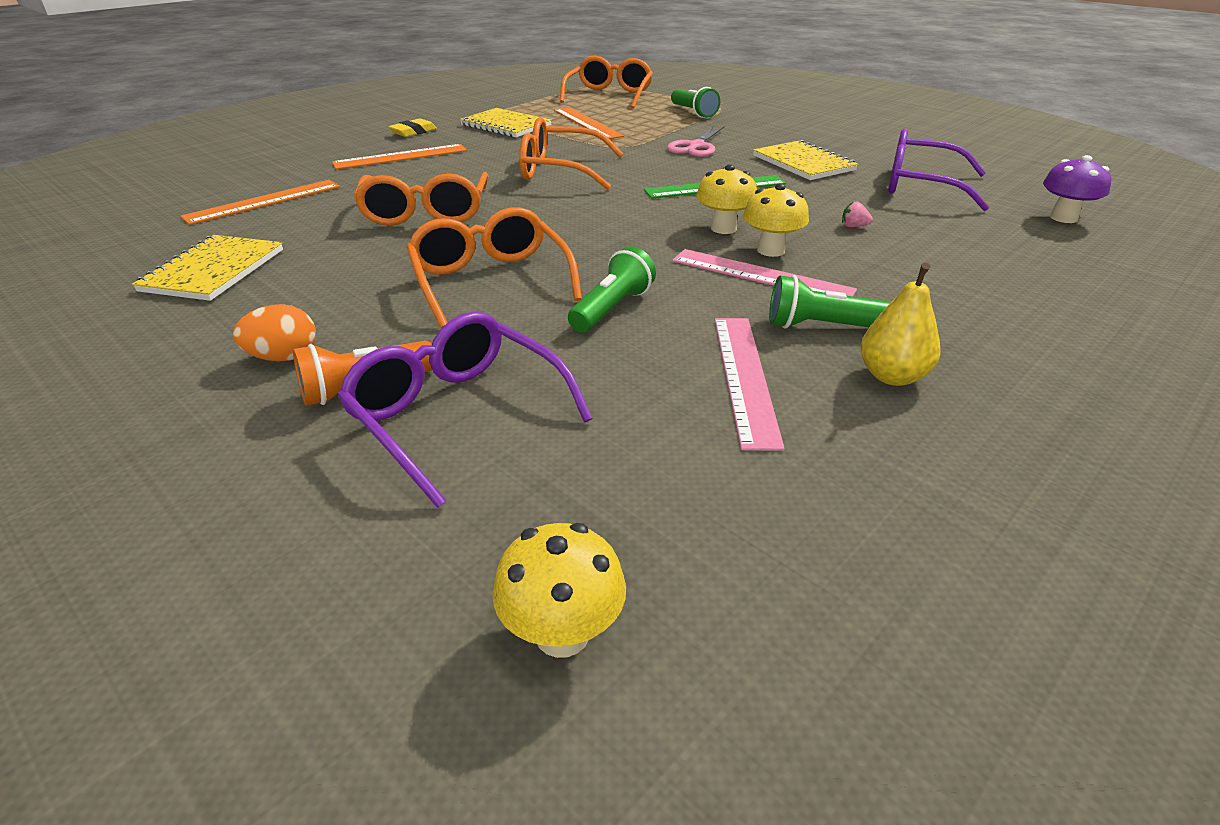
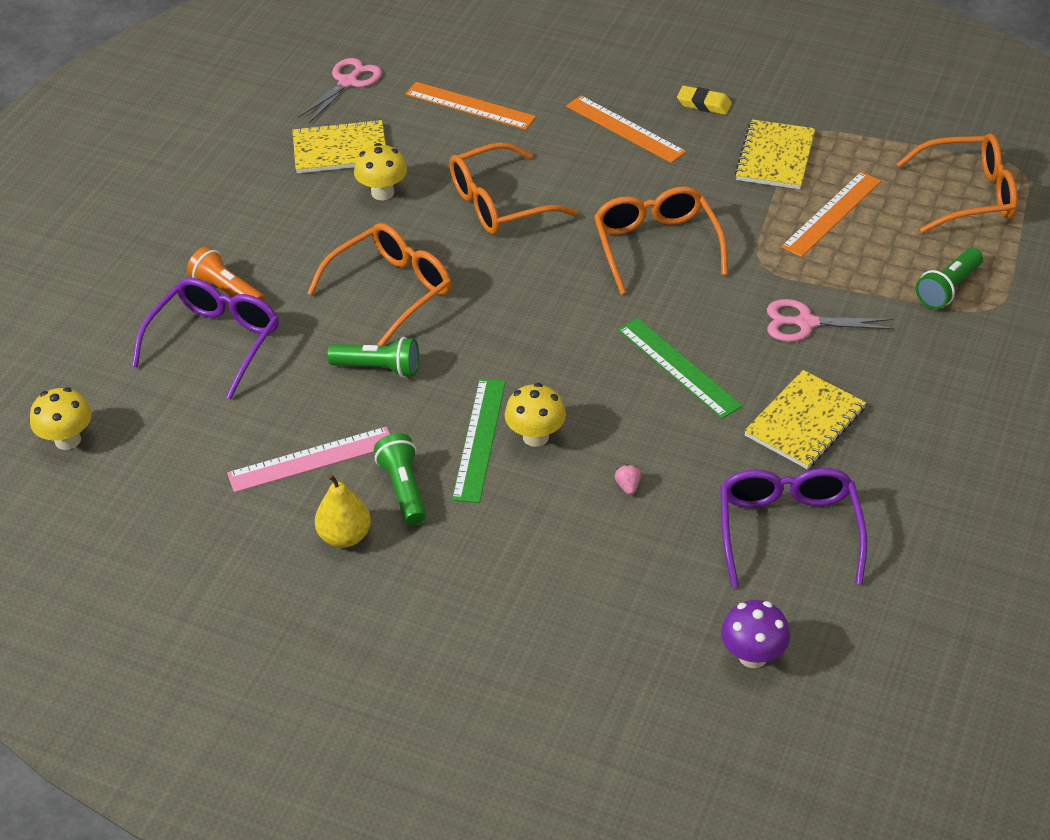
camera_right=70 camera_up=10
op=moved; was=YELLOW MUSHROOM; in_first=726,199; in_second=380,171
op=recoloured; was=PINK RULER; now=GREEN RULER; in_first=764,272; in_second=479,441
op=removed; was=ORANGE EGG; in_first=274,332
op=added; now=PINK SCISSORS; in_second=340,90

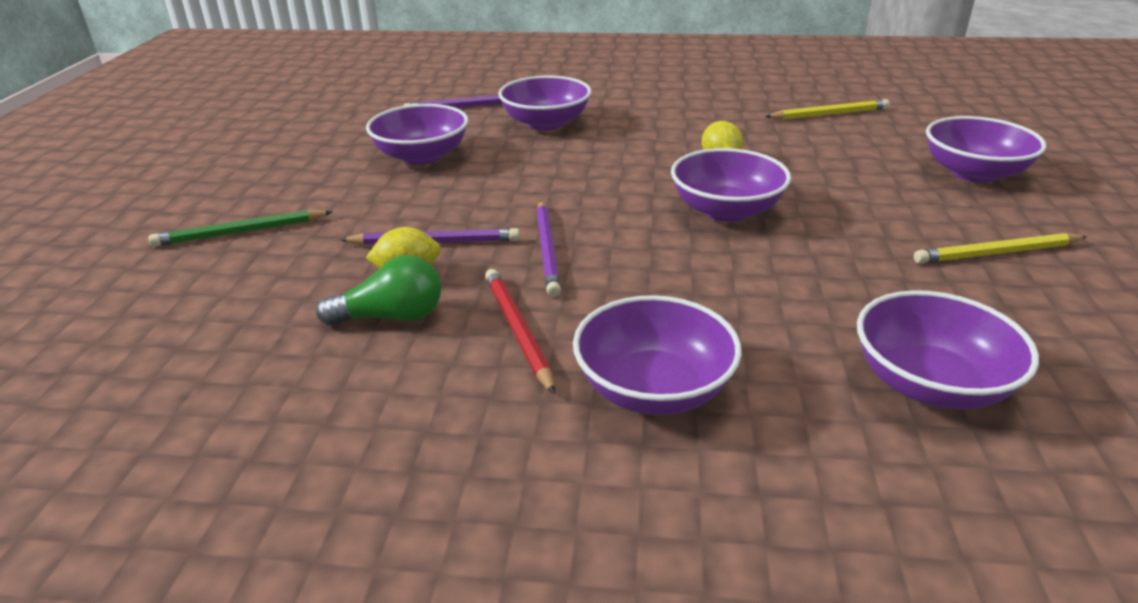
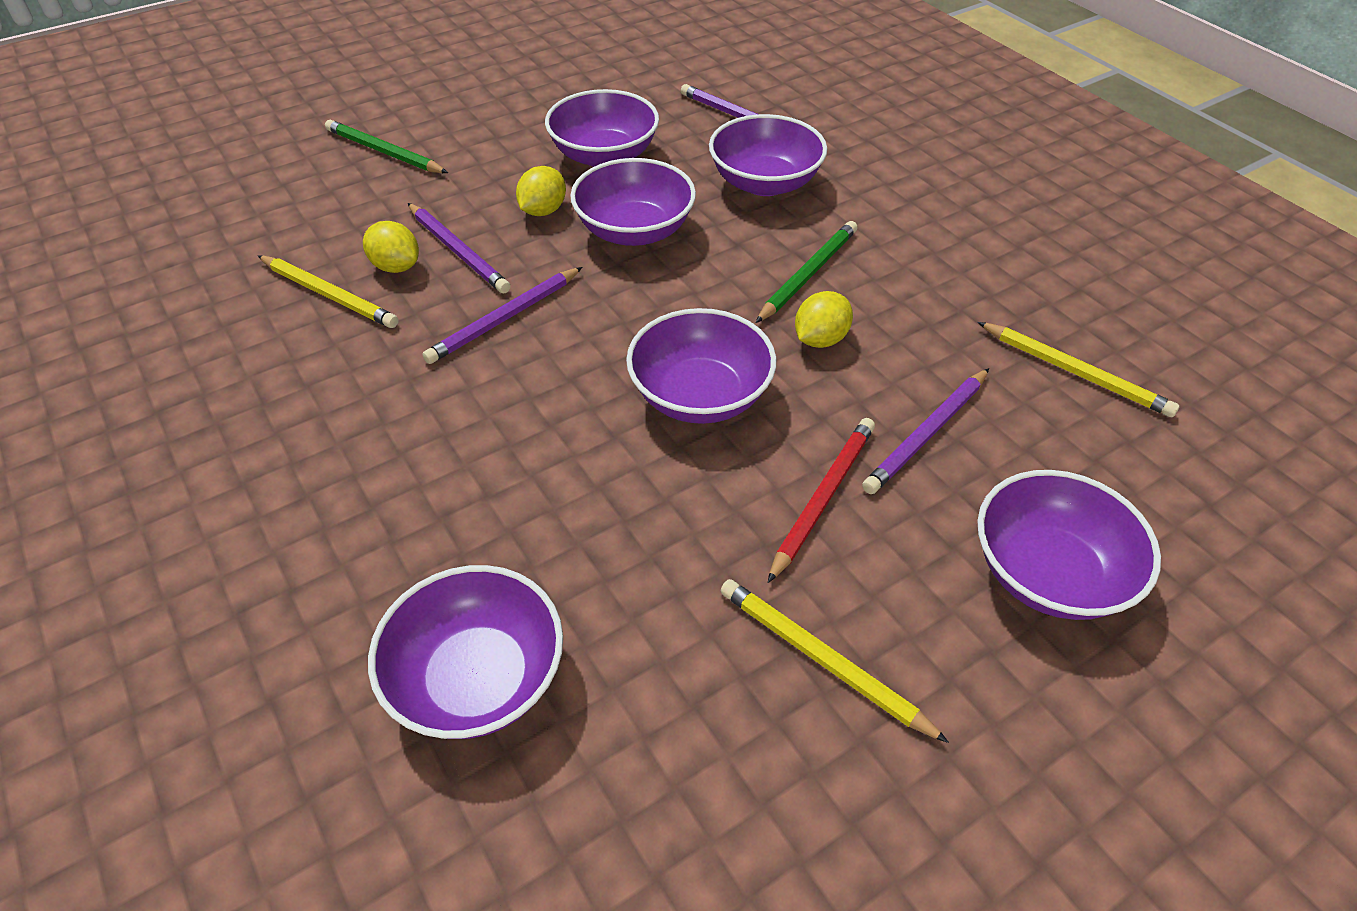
camera_right=50 camera_up=15
op=replaced; was=GREEN LIGHT BULB; now=YELLOW PENCIL; in_first=378,290; in_second=328,291
op=moved; was=RED PENCIL; in_first=520,331; in_second=821,500
op=moved; was=PURPLE BOWL; in_first=657,355; in_second=633,202
op=added; now=YELLOW LEMON; in_second=541,191
op=added; now=GREEN PENCIL; in_second=806,272
op=added; now=PURPLE PENCIL; in_second=925,431

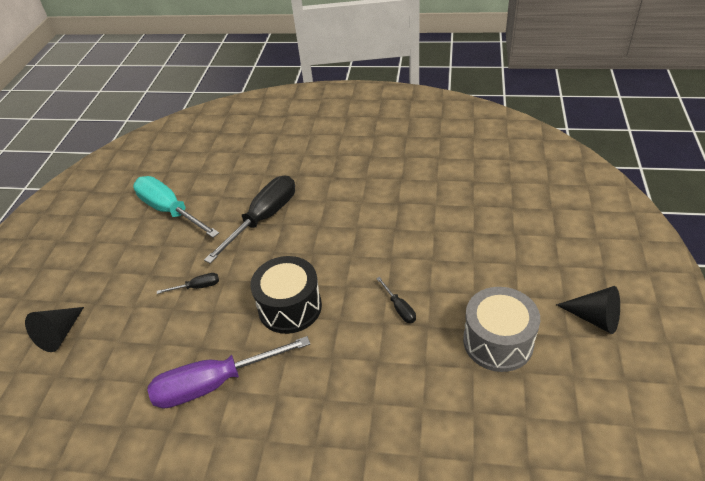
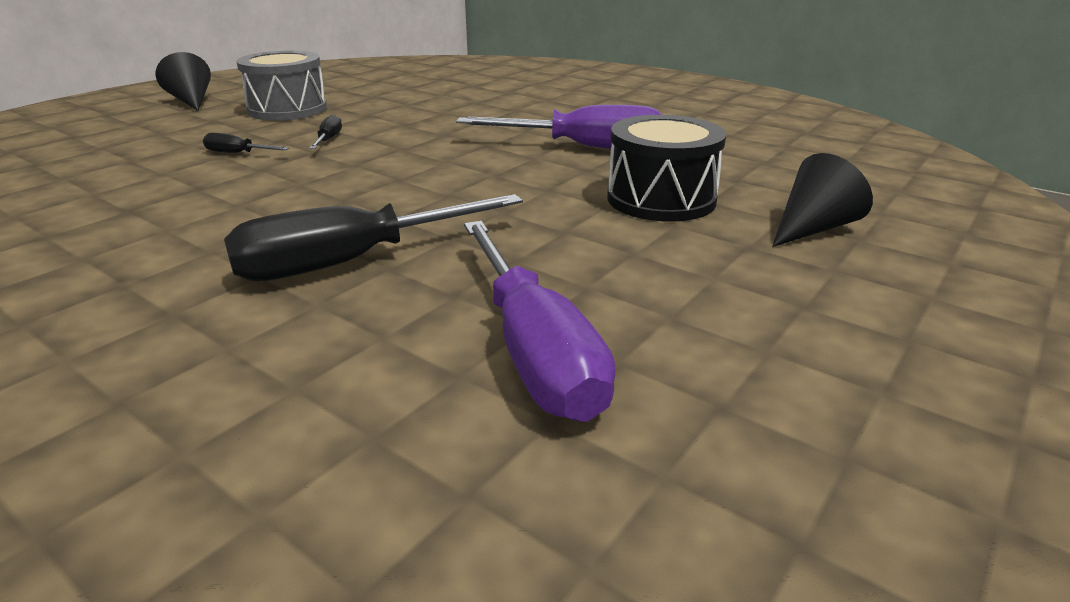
camera_right=-155 camera_up=-15
op=recoloured; was=TURQUOISE SCREWDRIVER; now=PURPLE SCREWDRIVER; in_first=176,207; in_second=539,321
op=moved; was=BLACK DRUM; in_first=286,295; in_second=666,168
op=moved; was=BLACK SCREWDRIVER; in_first=188,283; in_second=246,143

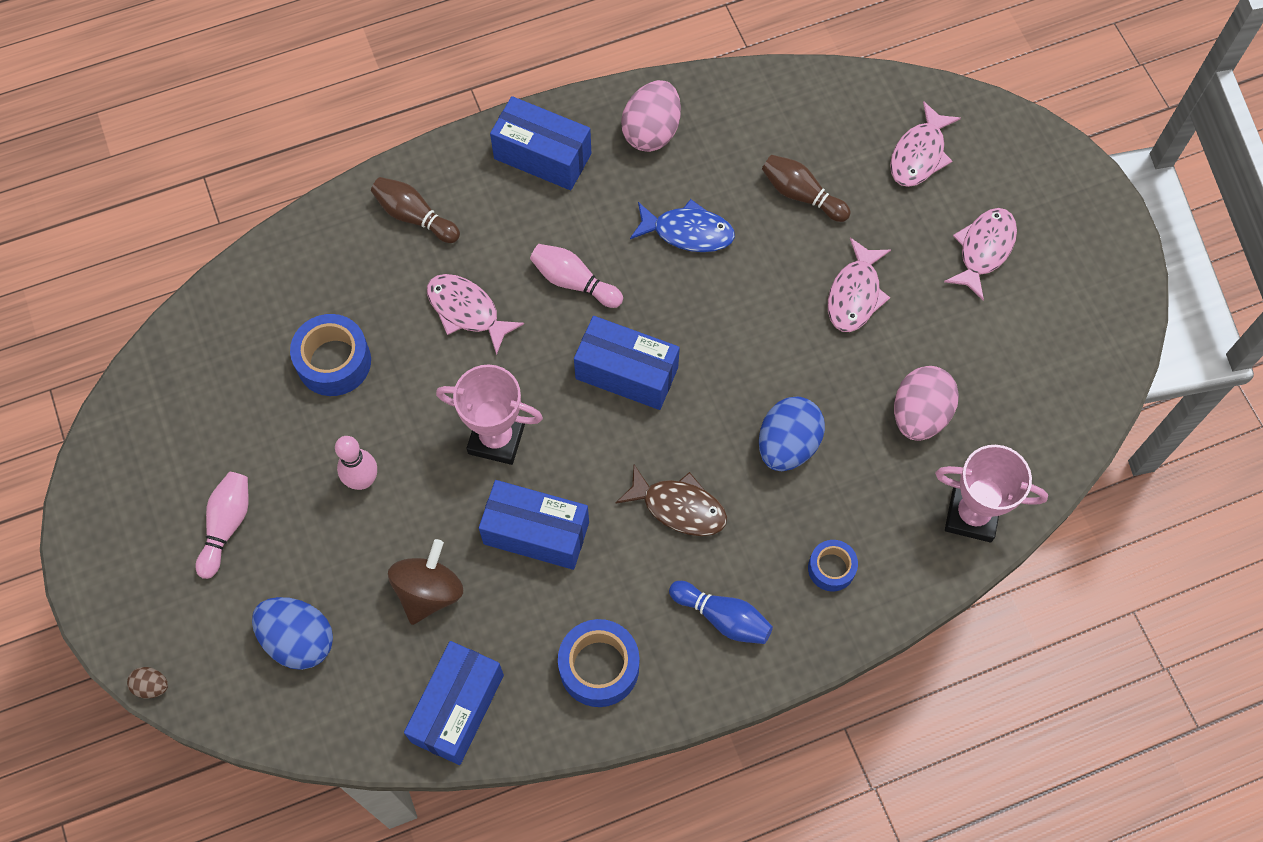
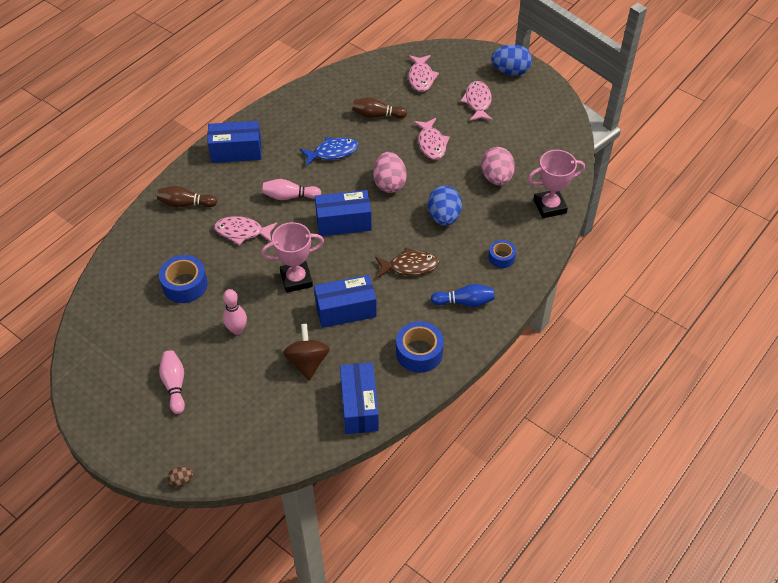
camera_right=-30 camera_up=-15
op=moved; was=PINK EGG; in_first=651,116; in_second=390,172
op=moved; was=BLUE EGG; in_first=292,633; in_second=511,60

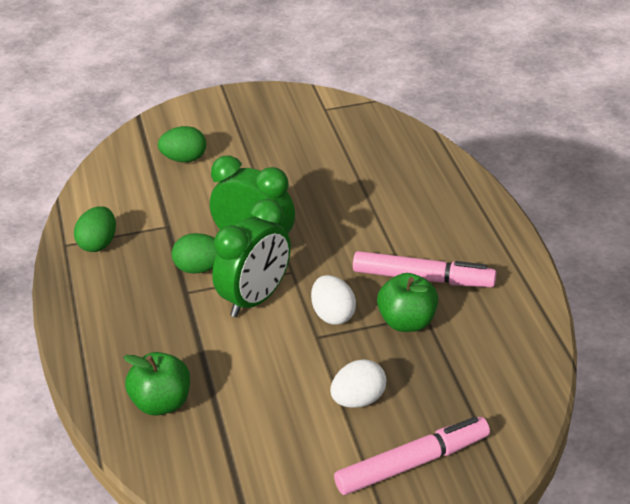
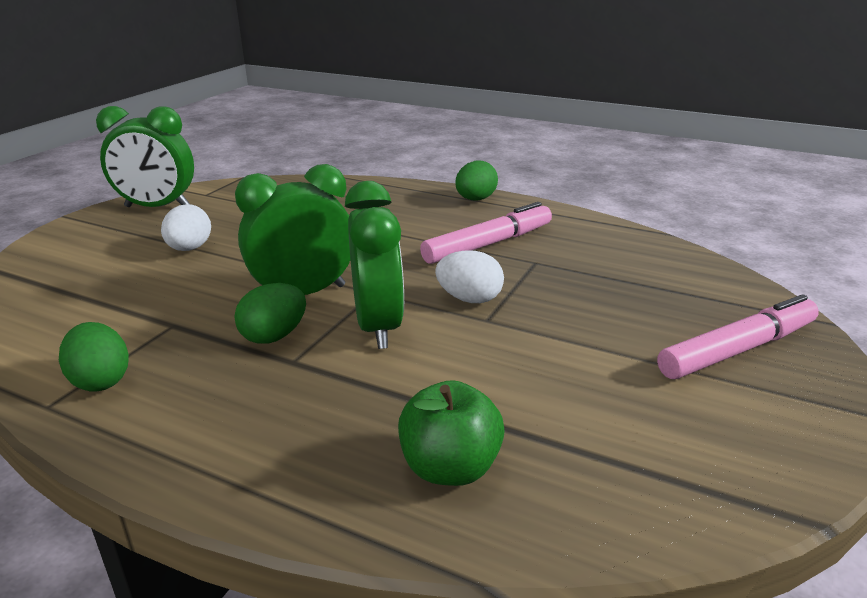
camera_right=-50 camera_up=-10
op=moved; was=GREEN EGG; in_first=182,144; in_second=476,181
op=removed; was=GREEN APPLE; in_first=407,302
op=moved; was=WHITE EGG; in_first=358,383; in_second=186,227
op=turned; was=PINK MARKER; in_first=412,456; in_second=738,336; clockwise=45
op=added; now=GREEN CLOCK; in_second=145,156

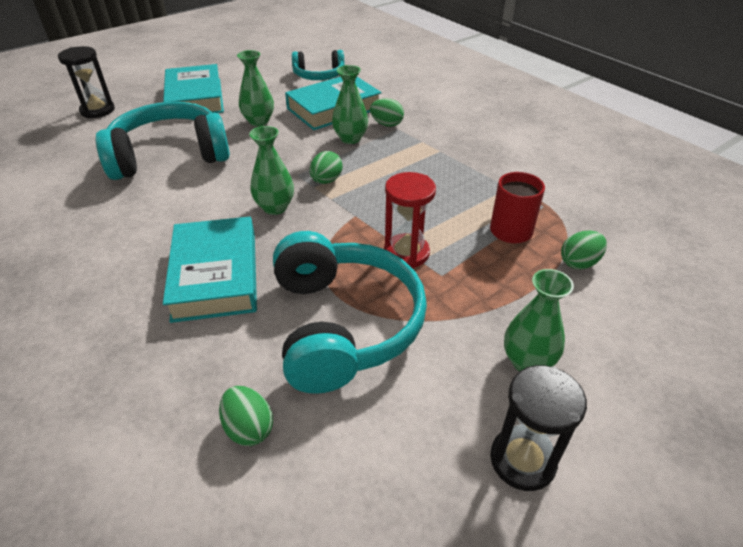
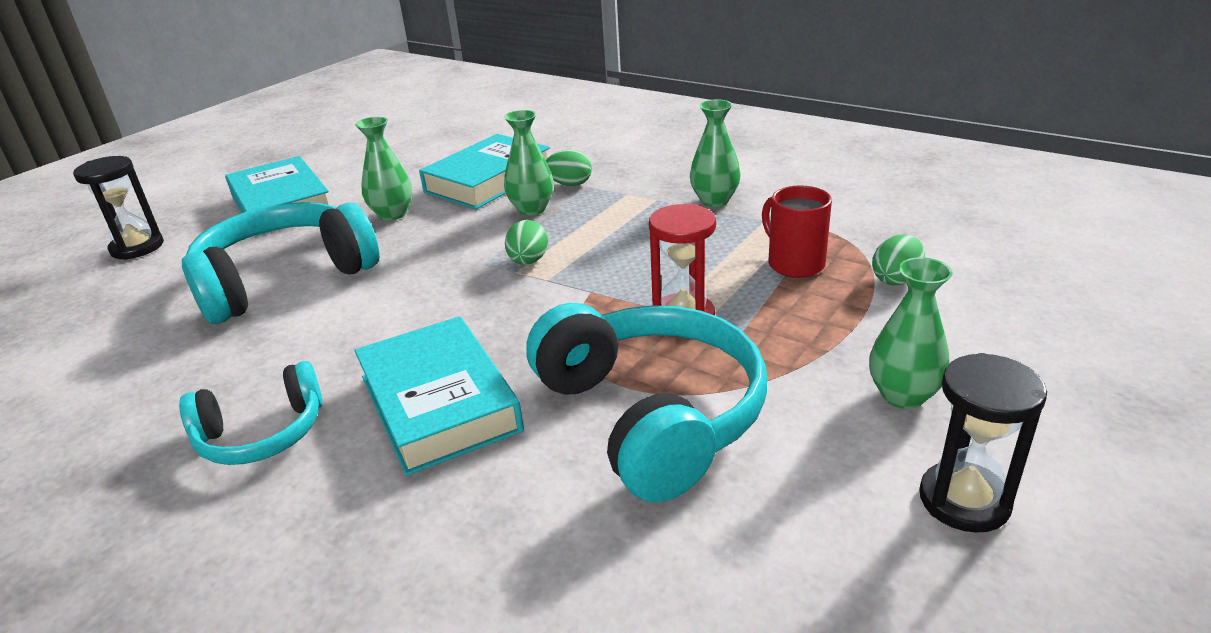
camera_right=-15 camera_up=-10
op=moved; was=TURQUOISE HEADPHONES; in_first=318,65; in_second=251,413
op=moved; was=GREEN VASE; in_first=271,170; in_second=715,153
op=removed; was=GREEN EGG; in_first=246,416

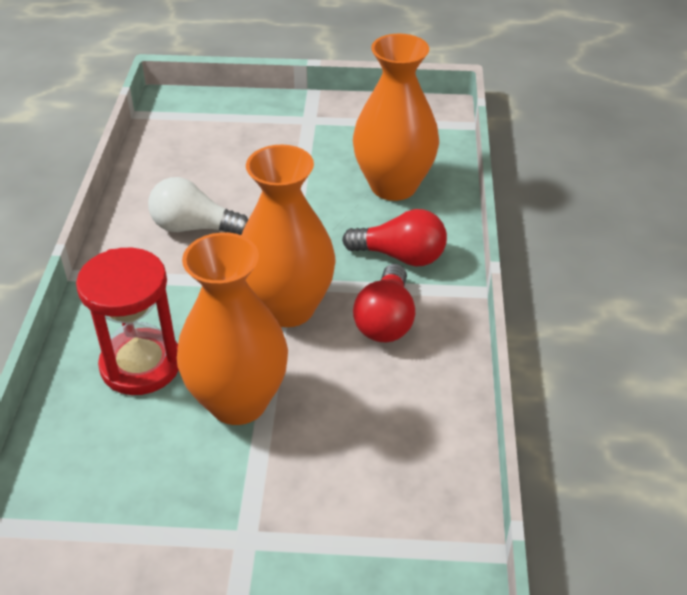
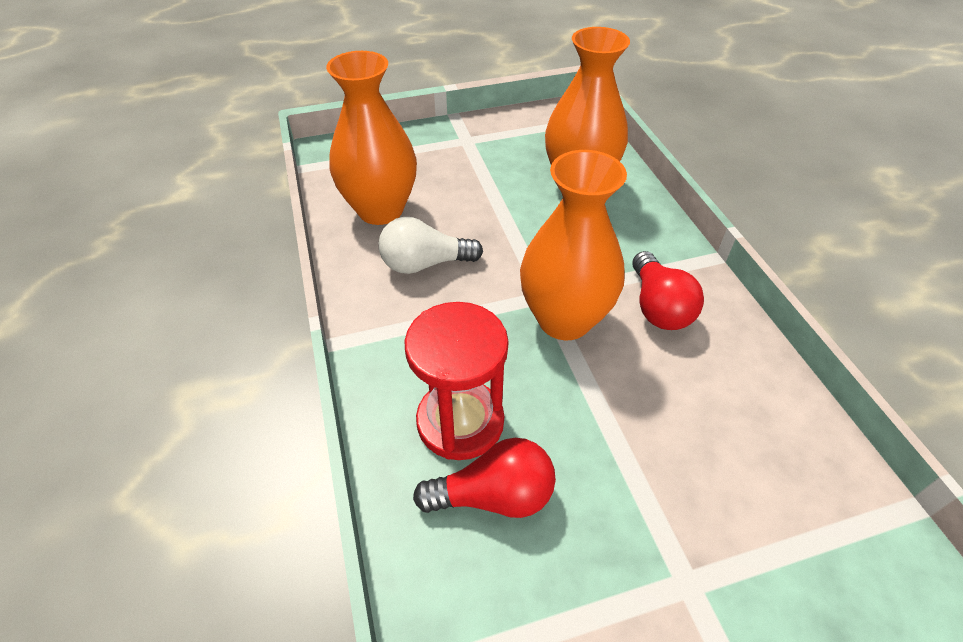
camera_right=-20 camera_up=5
op=moved; was=RED LIGHT BULB; in_first=394,237; in_second=484,478
op=moved; was=ORANGE VASE; in_first=232,328; in_second=371,138

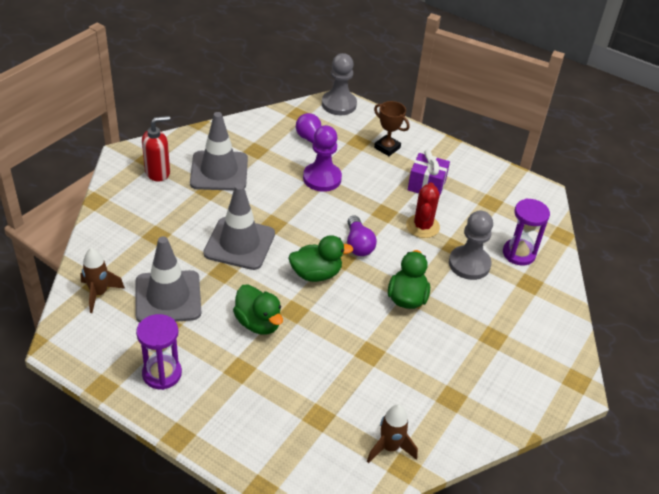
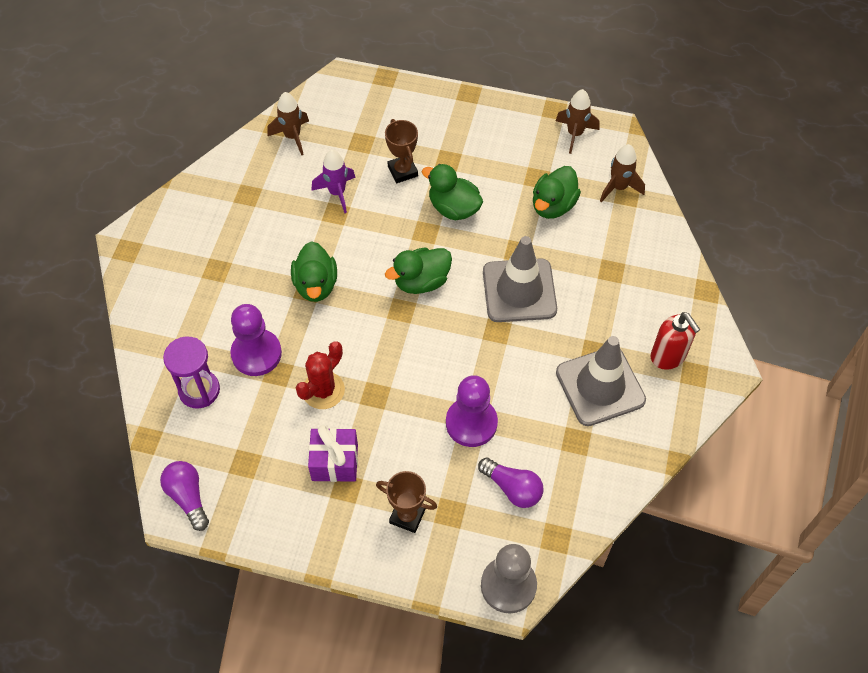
camera_right=165 camera_up=15
op=turned; was=RED SOAP DISPENSER; in_first=156,149; in_second=675,341; clockwise=-75
op=turned; was=RED CACTUS; in_first=423,210; in_second=320,375; clockwise=45
op=recoloured; was=GREY PAWN; now=PURPLE PAWN; in_first=471,245; in_second=256,340
op=moved; was=PURPLE LIGHT BULB; in_first=362,235; in_second=184,496
op=replaced; was=GREY TRAFFIC CONE; now=GREEN DUCK; in_first=168,279; in_second=557,192
op=removed; was=PURPLE HOURGLASS; in_first=159,352
op=added; now=BROWN ROCKET; in_second=578,121
op=added; now=BROWN TROPHY; in_second=401,151
op=added; now=PURPLE ROCKET; in_second=333,181

